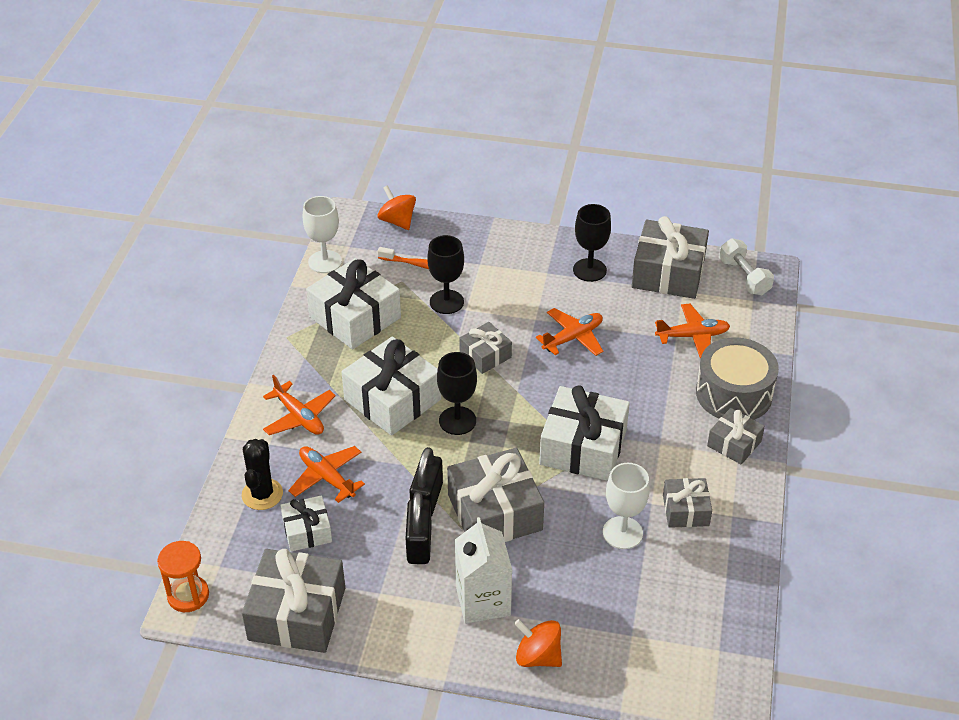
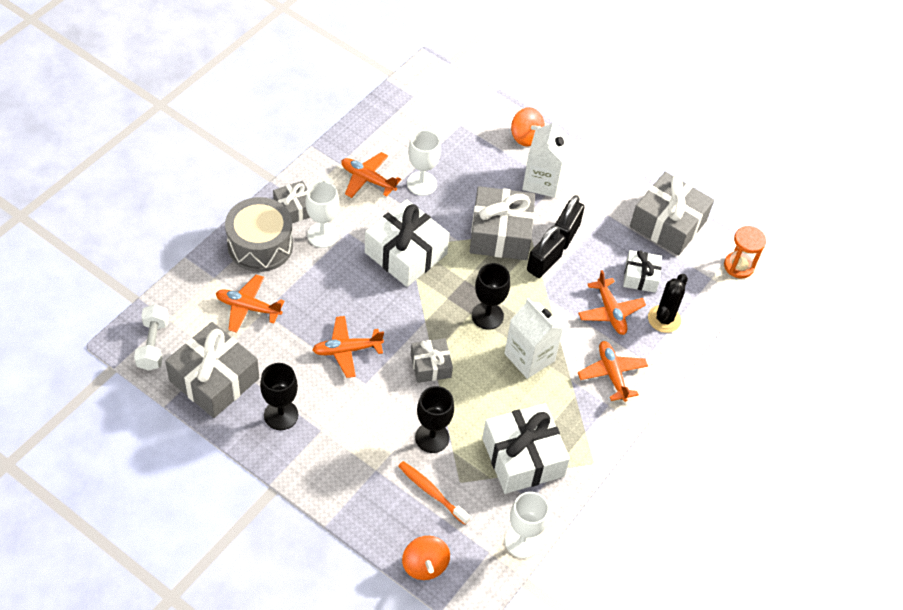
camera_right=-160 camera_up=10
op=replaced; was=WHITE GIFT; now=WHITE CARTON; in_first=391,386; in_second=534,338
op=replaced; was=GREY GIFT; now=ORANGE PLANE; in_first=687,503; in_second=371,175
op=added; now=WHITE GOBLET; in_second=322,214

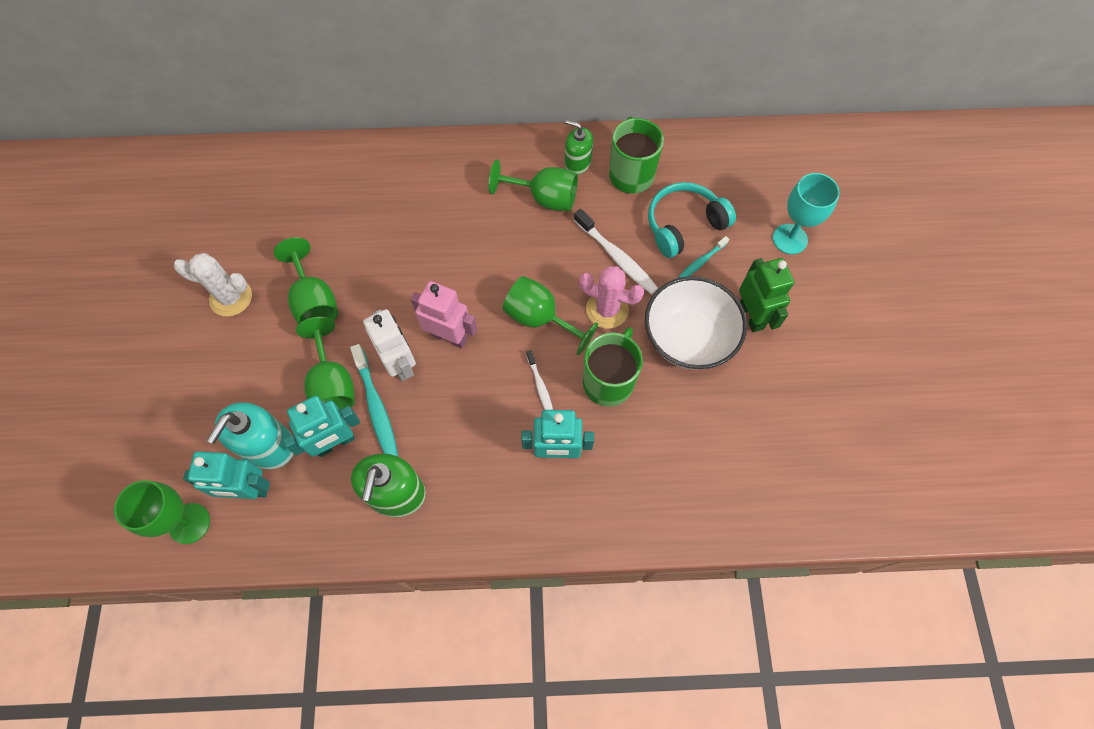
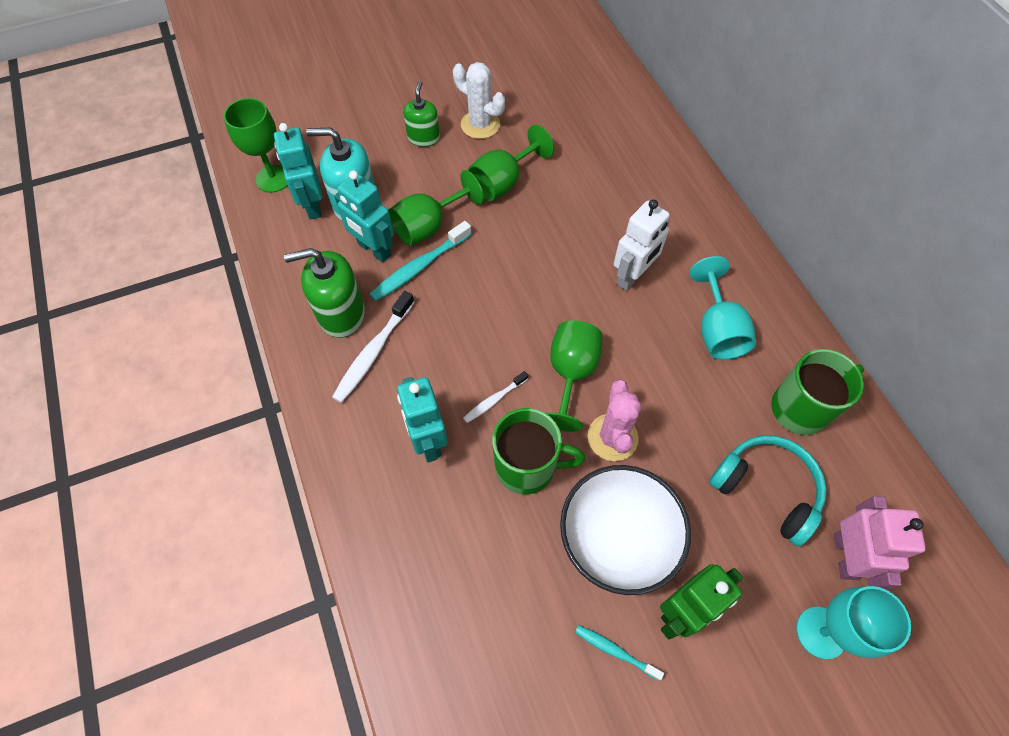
camera_right=70 camera_up=-5
op=moved; was=GREEN SOAP DISPENSER; in_first=579,147; in_second=421,114
op=recoloured; was=GREEN GOBLET; now=TURQUOISE GOBLET; in_first=533,185; in_second=723,308
op=moved; was=WHITE TOOTHBRUSH; in_first=616,252; in_second=373,347
op=moved; was=TURQUOISE TOOTHBRUSH; in_first=703,257; in_second=619,653
op=turned; was=WHITE CACTUS; in_first=213,284; in_second=479,100; clockwise=-45
op=moved; was=PINK ROBOT; in_first=444,314; in_second=880,543
op=moved; was=WHITE ROBOT; in_first=389,345; in_second=642,245

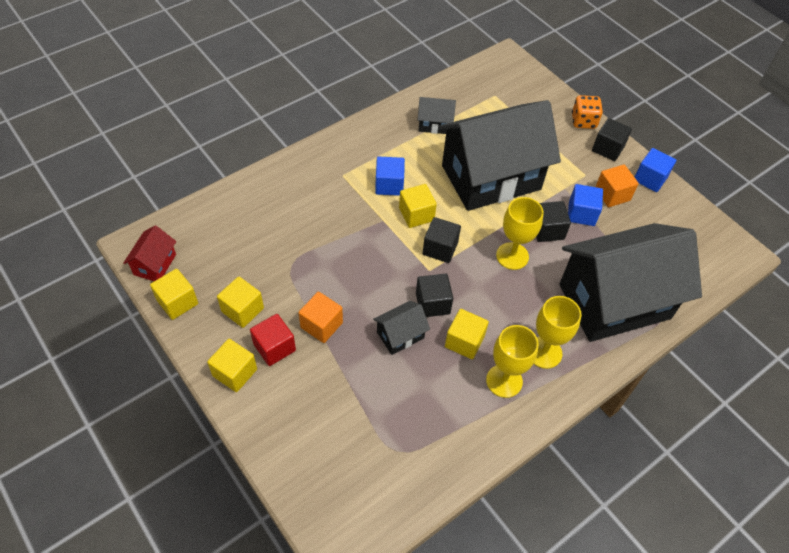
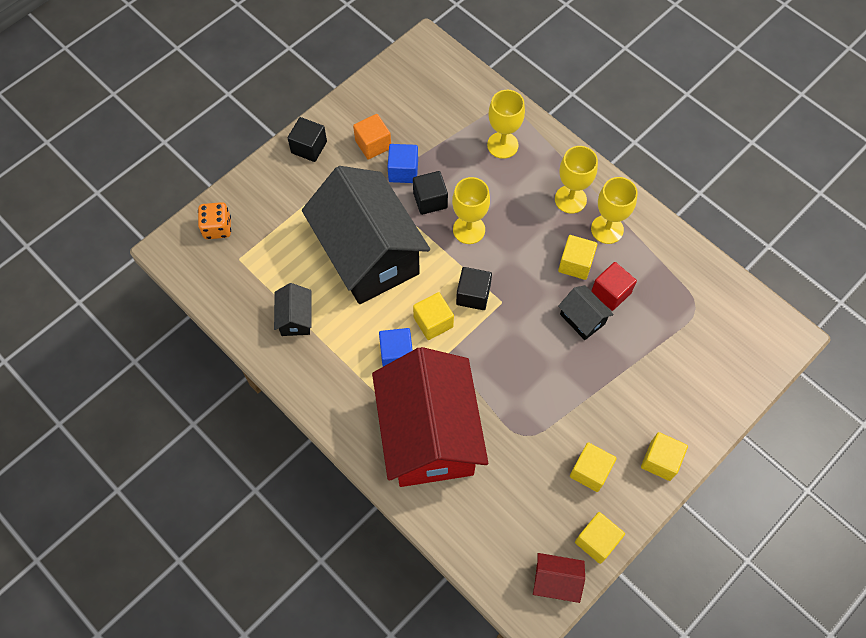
camera_right=-95 camera_up=10
op=moved; was=ORANGE DICE; in_first=587,112; in_second=214,220
op=removed; was=BLUE CUBE; in_first=655,170
op=replaced; was=BLACK HOUSE; now=YELLOW GOBLET; in_first=630,282; in_second=506,124
op=removed; was=BLACK CUBE; in_first=434,295
op=removed; was=ORANGE CUBE; in_first=320,317
op=moved; was=RED CUBE; in_first=273,340; in_second=614,286
op=added; now=RED HOUSE; in_second=430,417

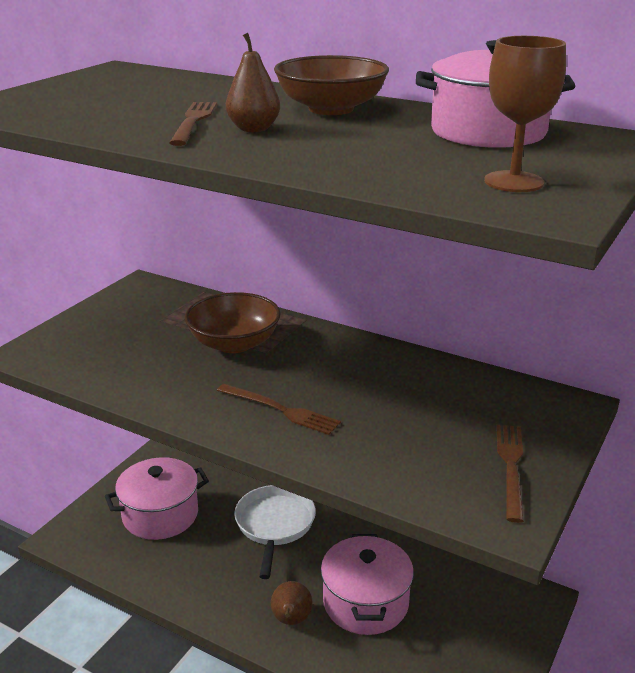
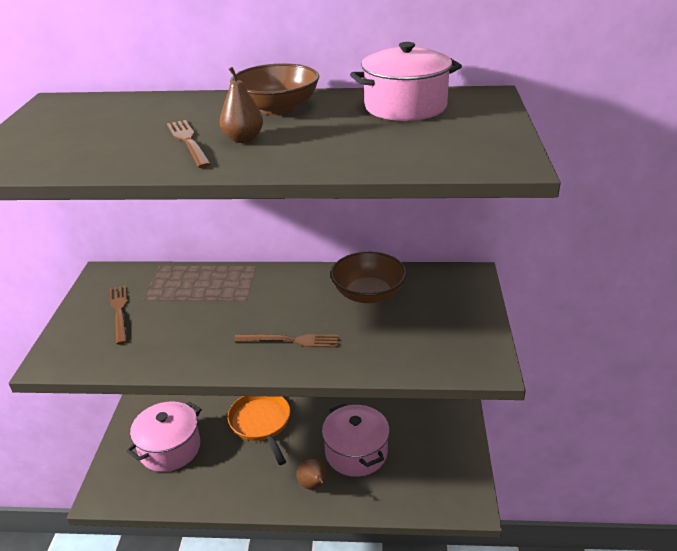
camera_right=-25 camera_up=5
op=removed; was=BROWN GOBLET; in_first=525,114
op=moved; was=BROWN BOWL; in_first=233,322; in_second=369,277
op=moved; was=BROWN FORK; in_first=510,474; in_second=118,315
op=recoloured; was=WHITE PAN; now=ORANGE PAN; in_first=275,532; in_second=259,430

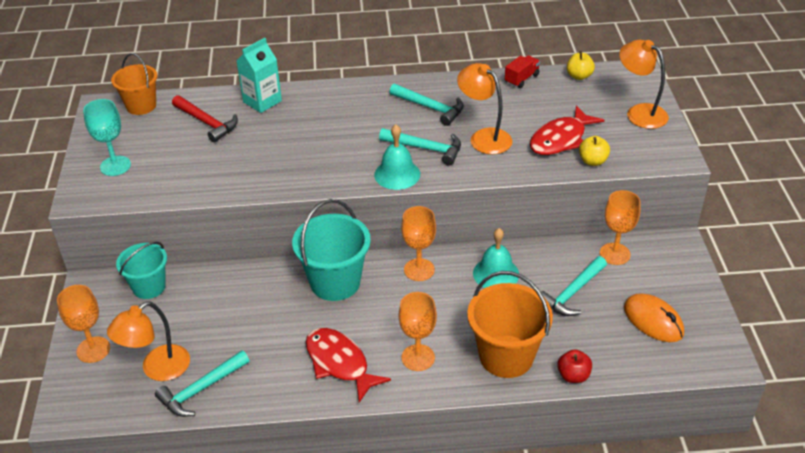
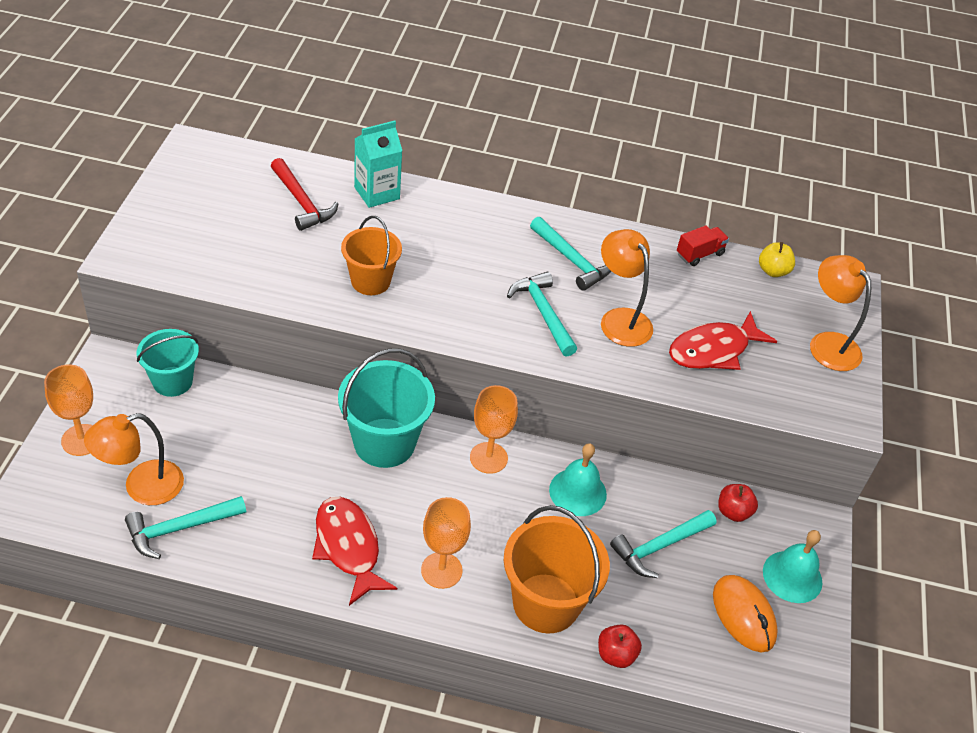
camera_right=10 camera_up=5
op=moved; was=ORANGE BUCKET; in_first=134,84; in_second=371,255
op=removed; was=TURQUOISE GOBLET; in_first=107,137
op=moved; was=TURQUOISE BELL; in_first=397,157; in_second=792,566
op=turned; was=TURQUOISE HAMMER; in_first=420,147; in_second=542,314; clockwise=-150
op=removed; was=YELLOW APPLE; in_first=594,151
op=replaced; was=ORANGE GOBLET; now=RED APPLE; in_first=620,227; in_second=738,503

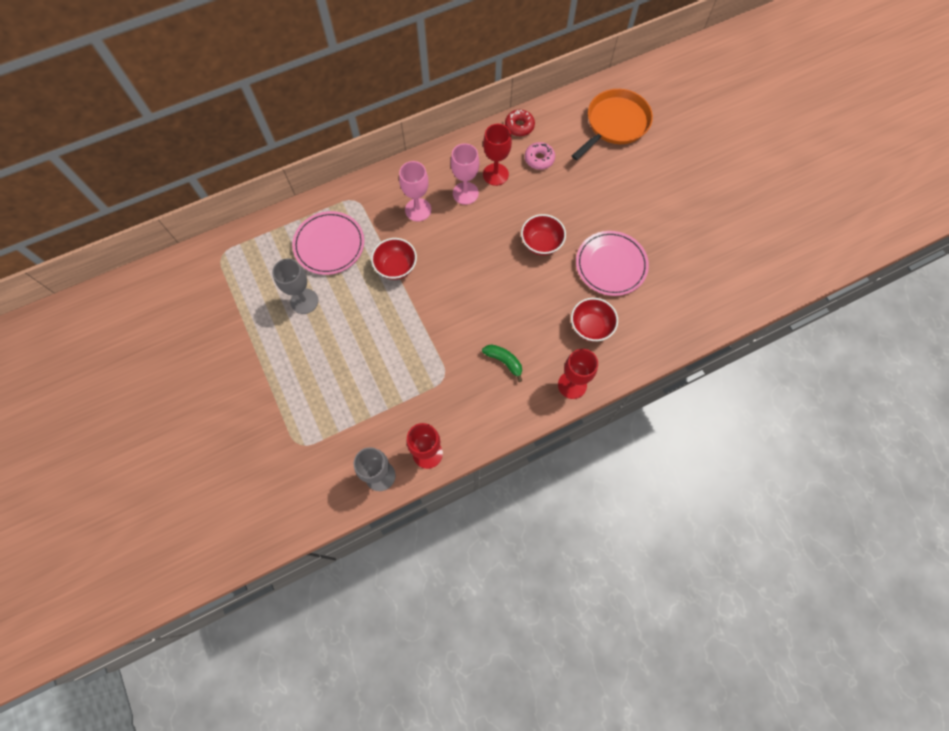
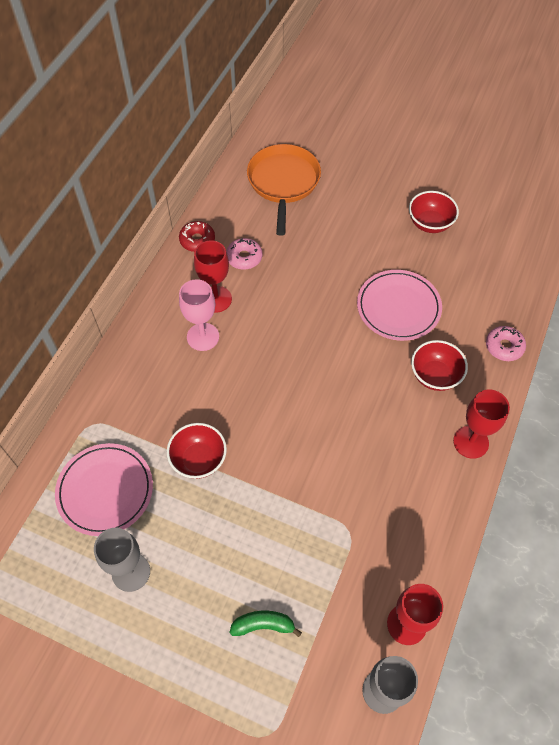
camera_right=-40 camera_up=-10
op=removed; was=PINK GOBLET; in_first=415,191
op=moved; was=RED BOWL; in_first=543,234; in_second=434,212
op=moved; was=GREEN BANANA; in_first=502,363; in_second=265,624
op=added; now=PINK DONUT; in_second=506,343

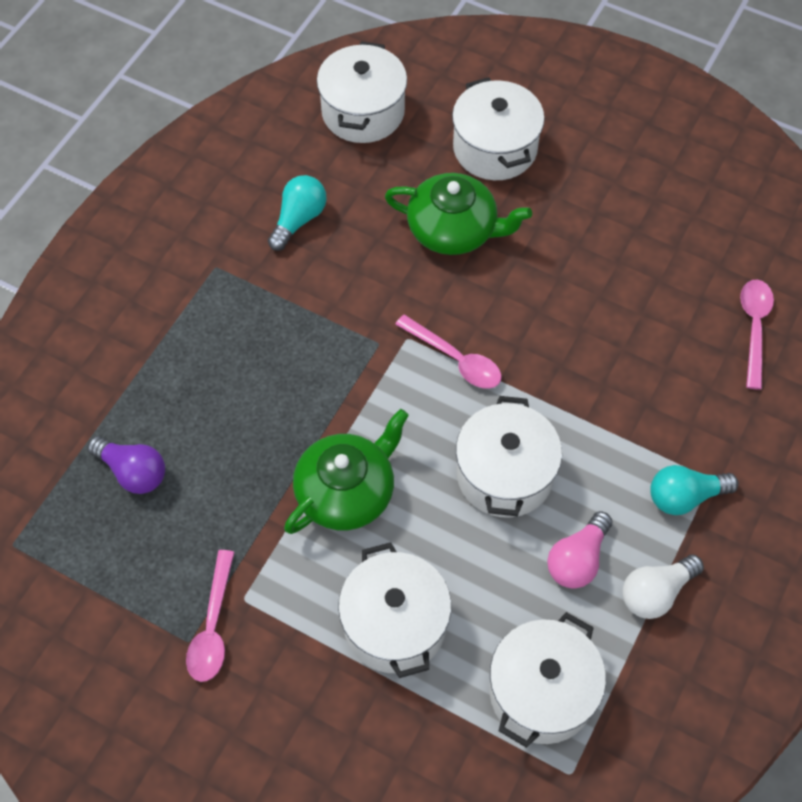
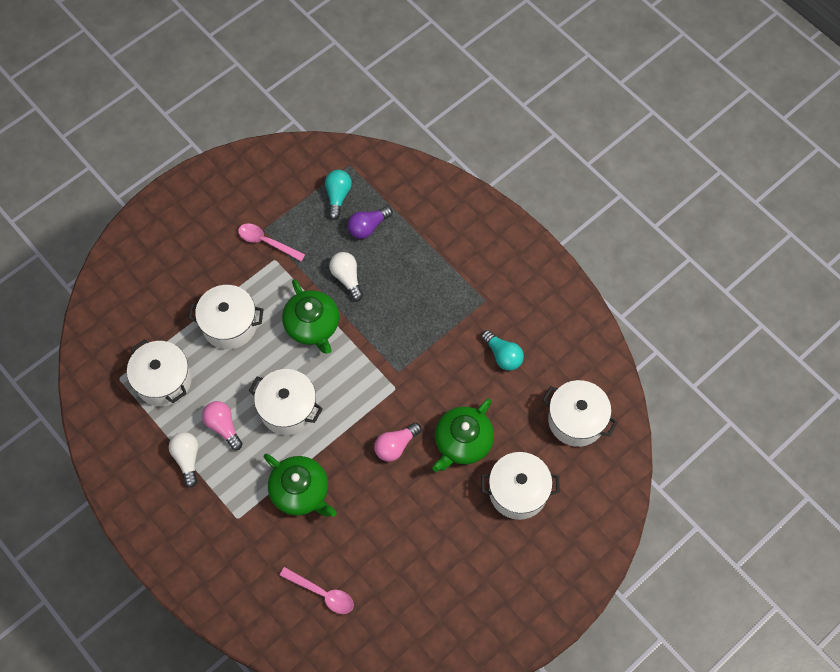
camera_right=110 camera_up=5
op=removed; was=PINK SPOON; in_first=448,352
op=moved; was=TURQUOISE LIGHT BULB; in_first=694,490; in_second=338,195
op=added; now=WHITE LIGHT BULB; in_second=346,276
op=added; now=PINK LIGHT BULB; in_second=397,442
op=added; now=GREEN TEAPOT; in_second=300,485

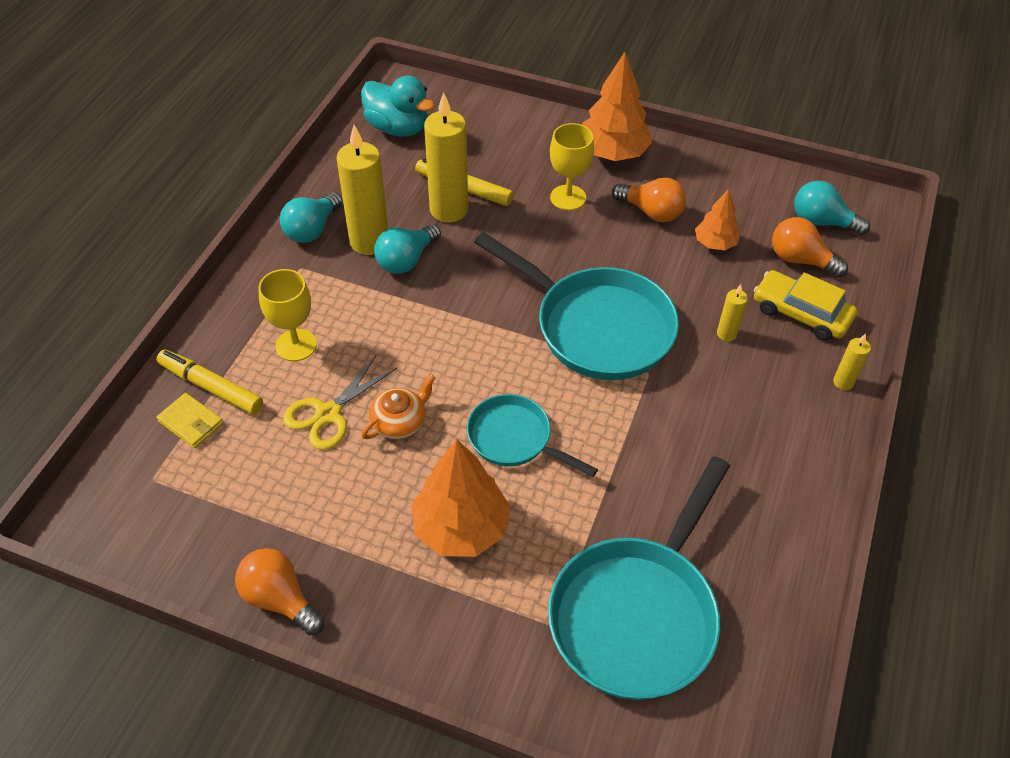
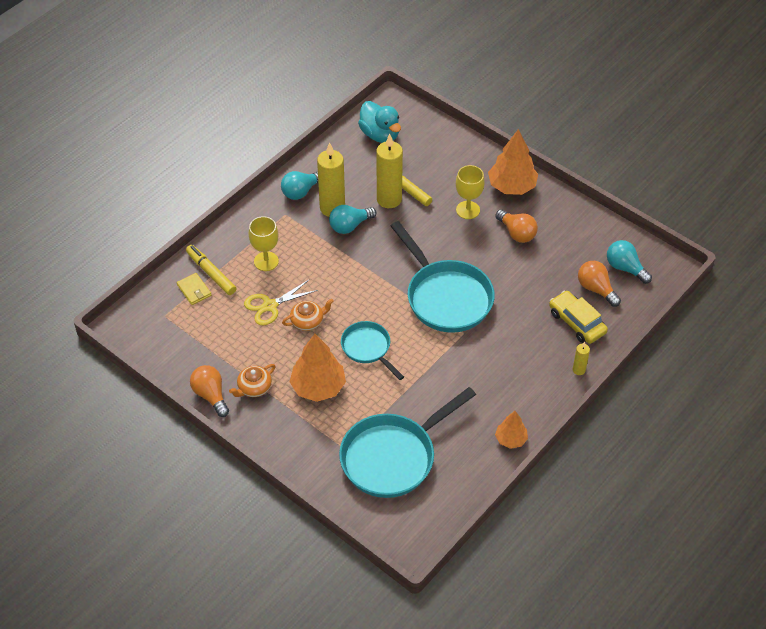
camera_right=20 camera_up=0
op=moved; was=ORANGE TREE; in_first=717,219; in_second=511,430
op=removed; was=YELLOW CANDLE; in_first=732,312
op=added; now=ORANGE TEAPOT; in_second=252,380

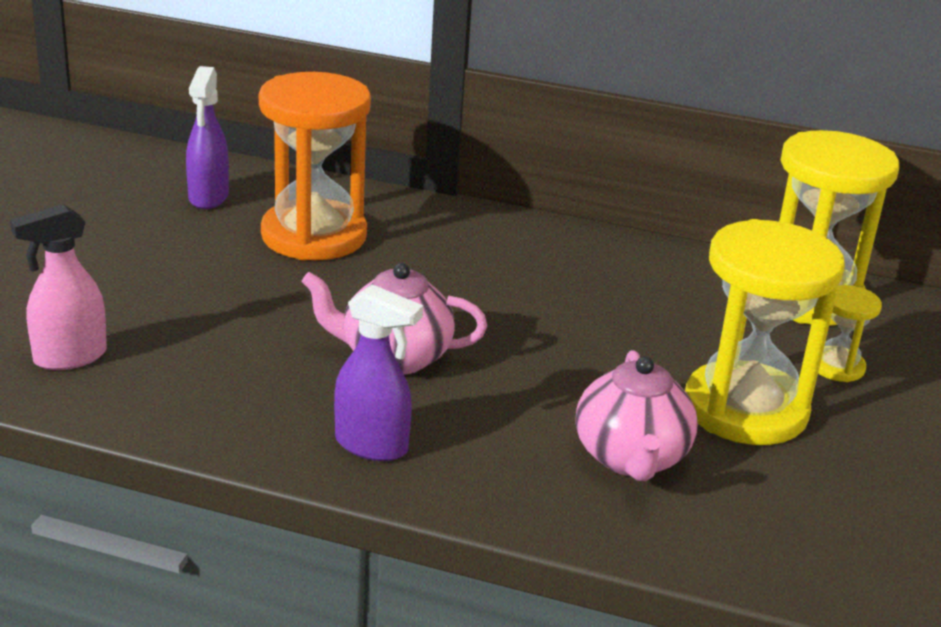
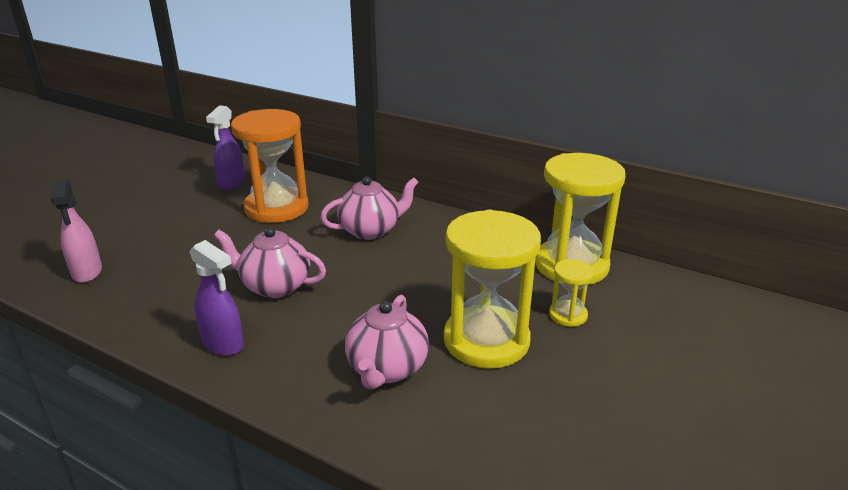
camera_right=15 camera_up=0
op=turned; was=PINK SPRAY BOTTLE; in_first=58,287; in_second=76,231; clockwise=-90
op=added; now=PINK TEAPOT; in_second=369,208

